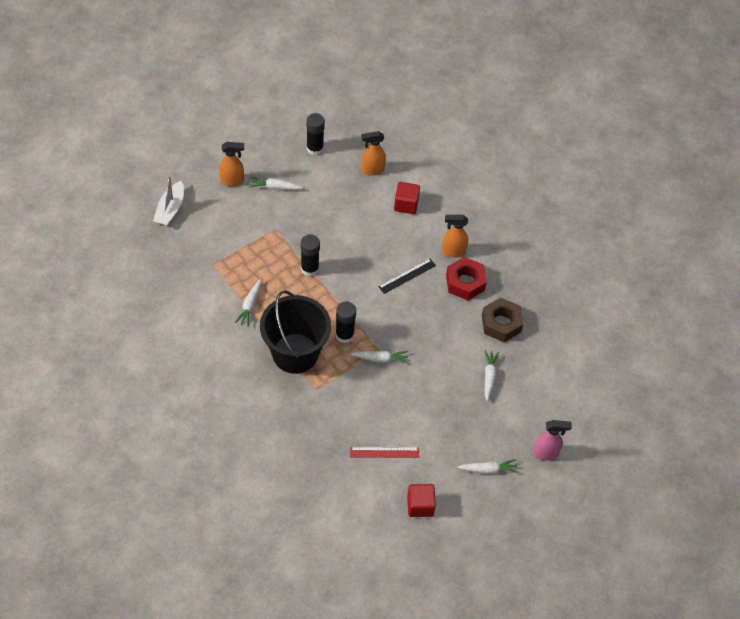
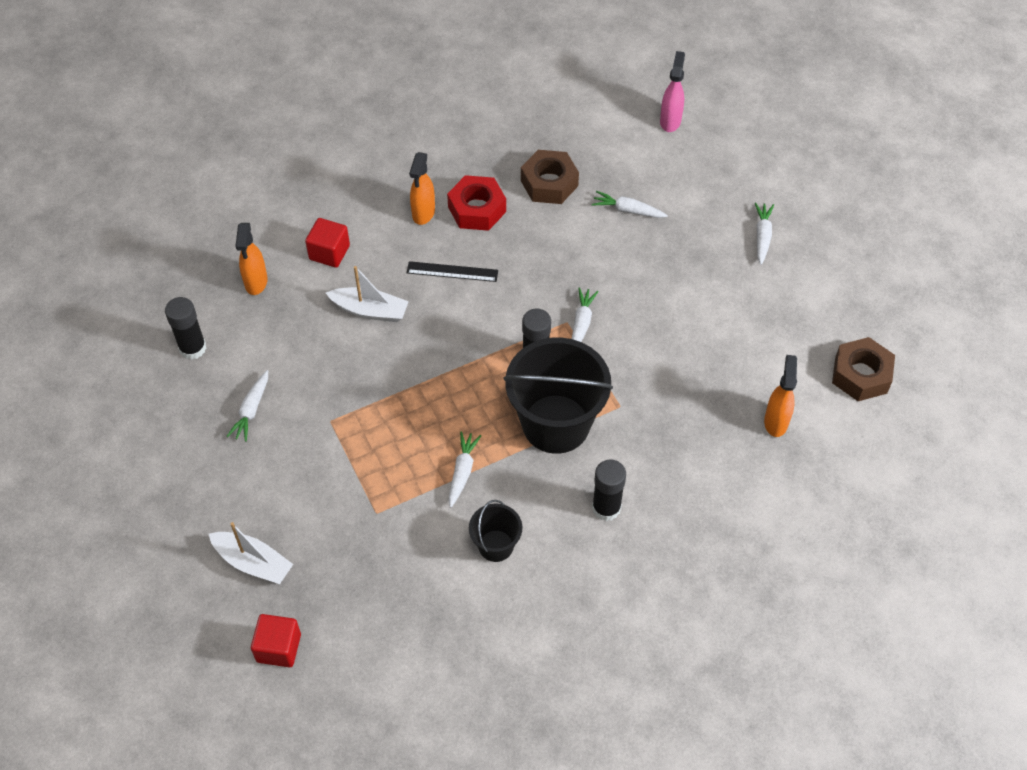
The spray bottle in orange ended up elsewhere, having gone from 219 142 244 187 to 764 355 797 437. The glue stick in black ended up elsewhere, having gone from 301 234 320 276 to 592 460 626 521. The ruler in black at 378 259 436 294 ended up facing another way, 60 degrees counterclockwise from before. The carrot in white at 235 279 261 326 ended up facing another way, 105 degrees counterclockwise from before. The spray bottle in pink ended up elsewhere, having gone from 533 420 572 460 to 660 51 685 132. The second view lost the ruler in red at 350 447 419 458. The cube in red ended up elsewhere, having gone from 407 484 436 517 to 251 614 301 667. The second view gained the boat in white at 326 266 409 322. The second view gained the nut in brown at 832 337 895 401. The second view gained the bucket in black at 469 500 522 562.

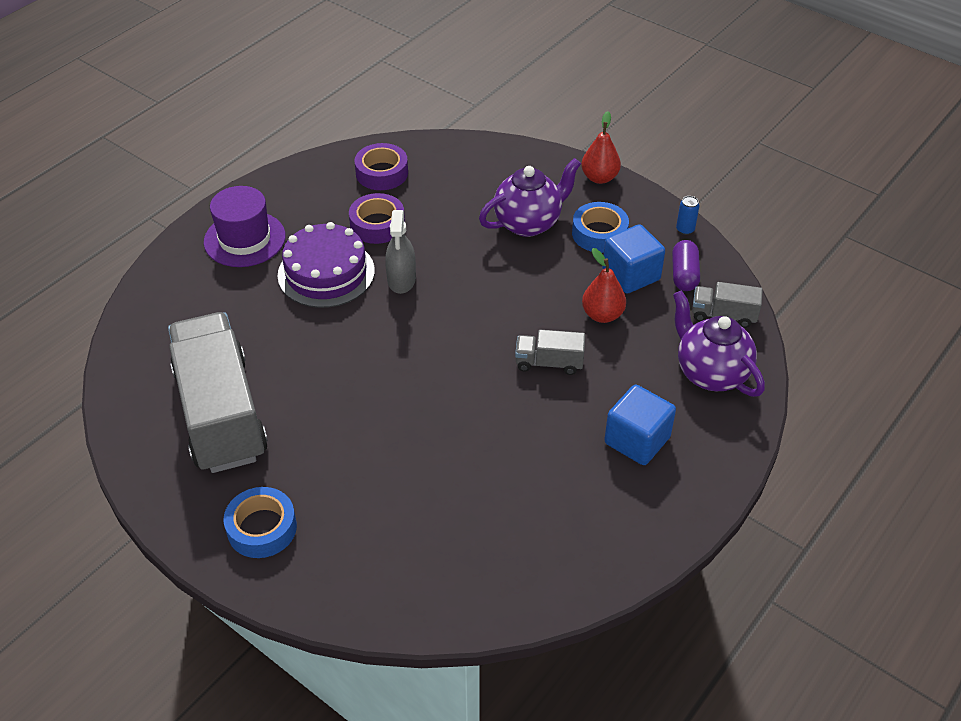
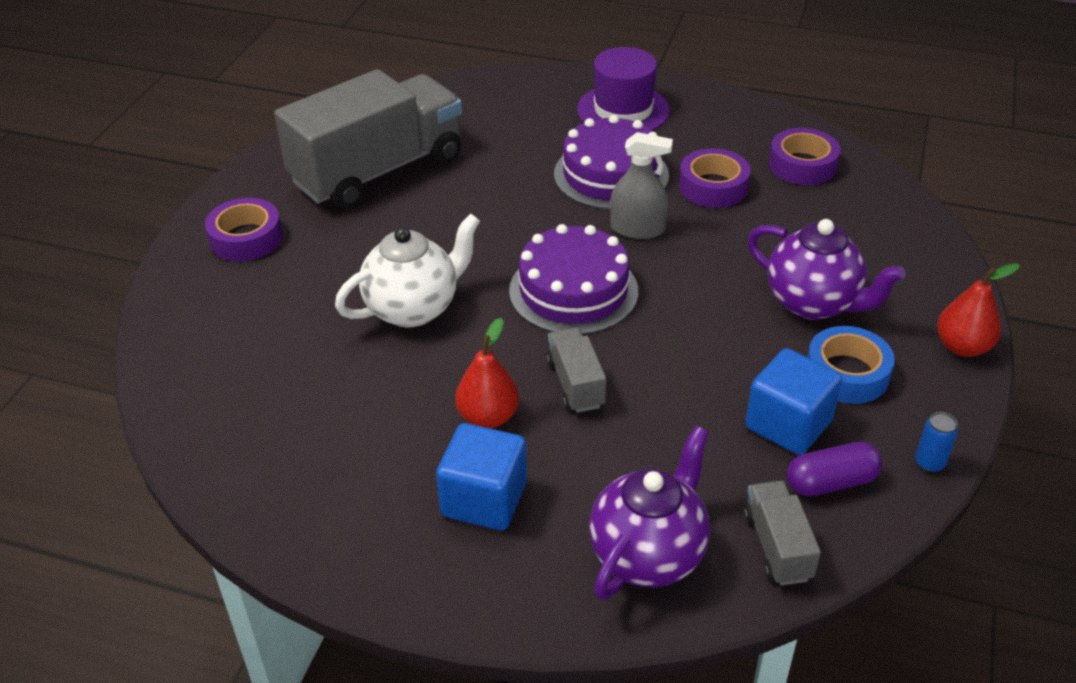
The spray bottle in grey at 385 210 416 294 ended up facing another way, 150 degrees counterclockwise from before. The pear in red ended up elsewhere, having gone from 582 248 626 323 to 455 318 519 428. What was the tape in blue at 224 487 297 558 turned into the tape in purple at 205 198 283 262. The second view gained the teapot in white at 335 214 480 328. The second view gained the cake in purple at 509 224 638 335.

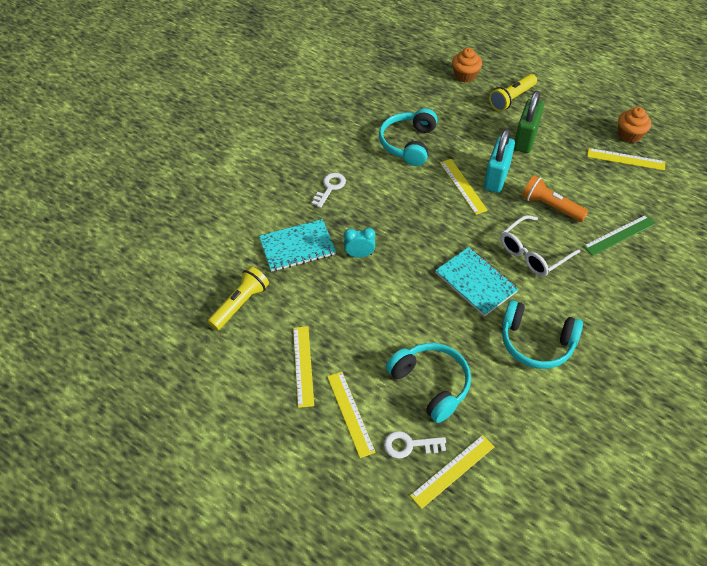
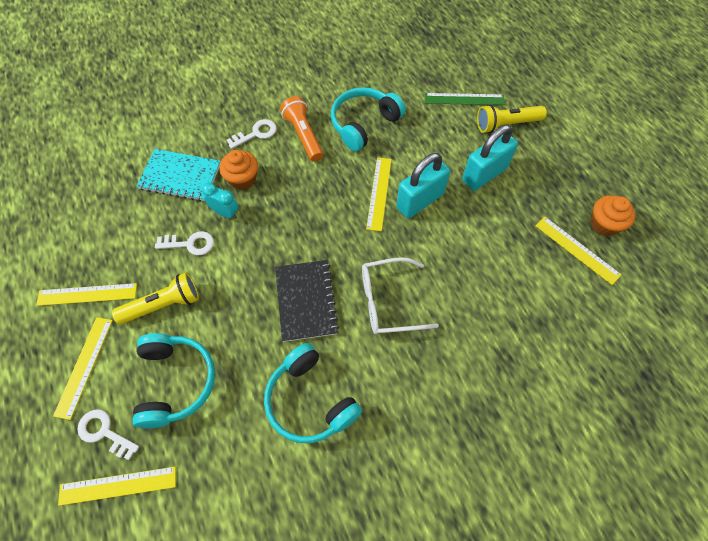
The cupcake in orange ended up elsewhere, having gone from 452 48 482 83 to 219 150 258 190. What was the padlock in green at 514 91 544 153 turned into the padlock in turquoise at 462 125 518 191. The flashlight in orange ended up elsewhere, having gone from 522 175 589 222 to 280 96 323 162. The ruler in green ended up elsewhere, having gone from 583 215 656 256 to 425 93 505 105. What was the notebook in turquoise at 435 247 519 317 turned into the notebook in black at 275 260 339 342. The flashlight in yellow ended up elsewhere, having gone from 208 266 269 330 to 112 272 199 324. The ruler in yellow at 293 326 314 408 ended up facing another way, 60 degrees clockwise from before. The second view gained the key in white at 155 231 214 255.

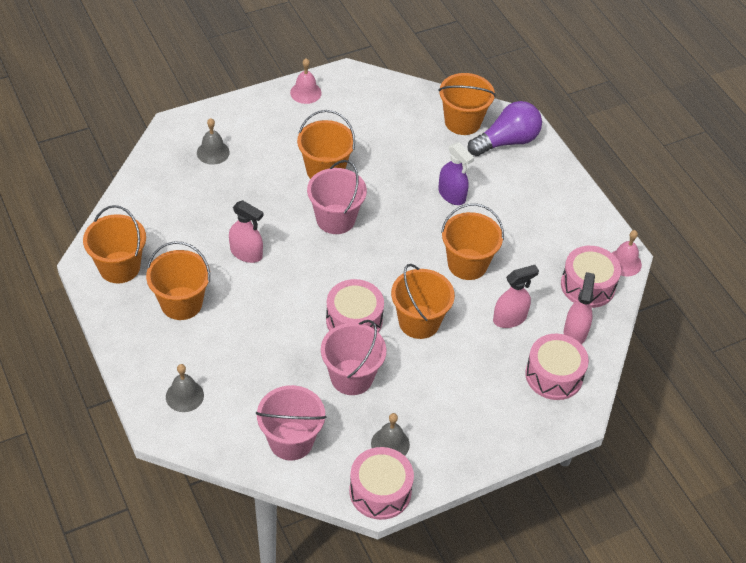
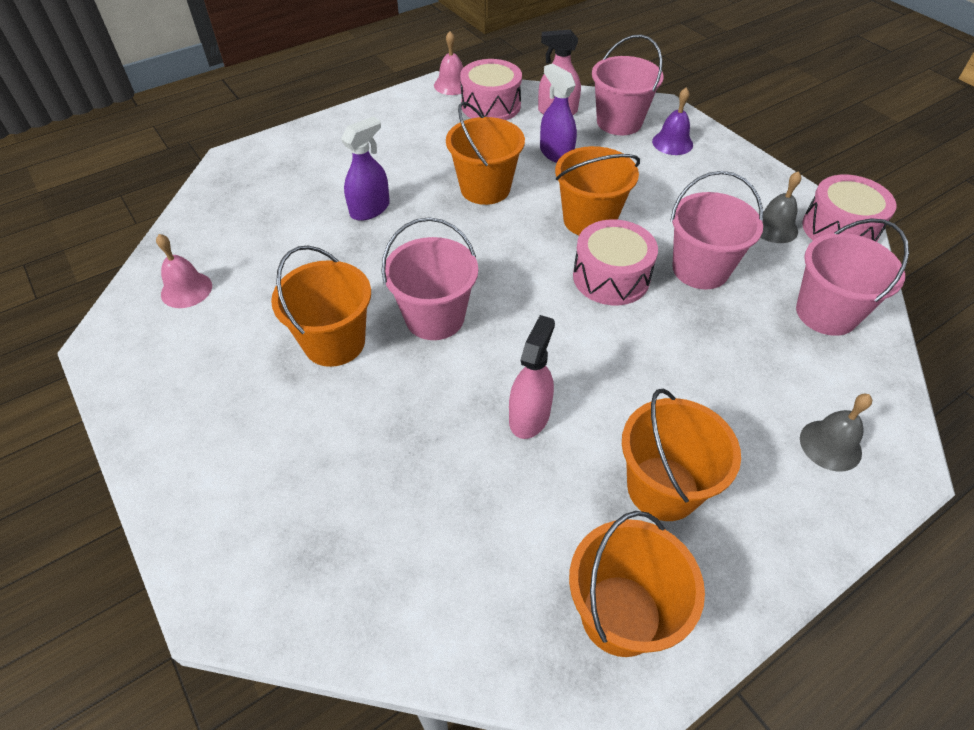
The bell in pink ended up elsewhere, having gone from 290 58 322 104 to 156 234 212 308. The second view lost the bucket in orange at 438 73 496 135. The second view lost the light bulb in purple at 468 101 542 156. The second view lost the bell in grey at 197 118 230 165. What was the spray bottle in pink at 493 265 539 328 turned into the spray bottle in purple at 540 64 577 163. Where the drum in pink stood at 525 334 589 400, the bucket in pink came to stand at 592 34 664 135. The second view gained the bell in purple at 652 87 693 155.

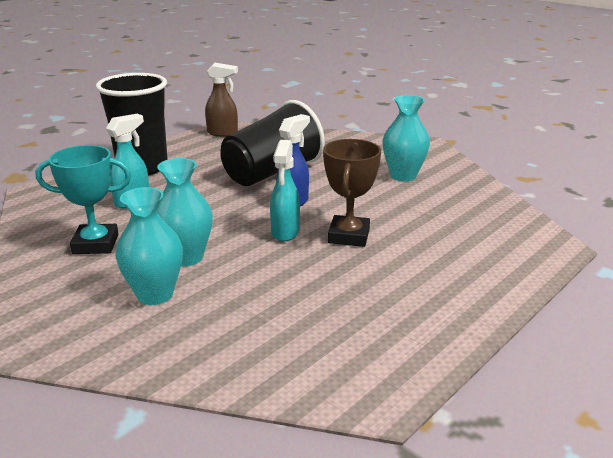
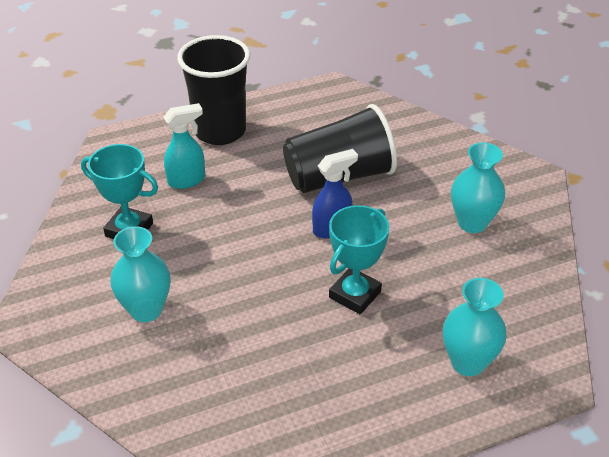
The second view lost the spray bottle in brown at 205 63 238 137. What was the trophy in brown at 323 139 381 247 turned into the trophy in turquoise at 329 205 389 314. The second view lost the spray bottle in turquoise at 270 140 300 242. The vase in turquoise ended up elsewhere, having gone from 157 158 213 266 to 443 278 506 376.

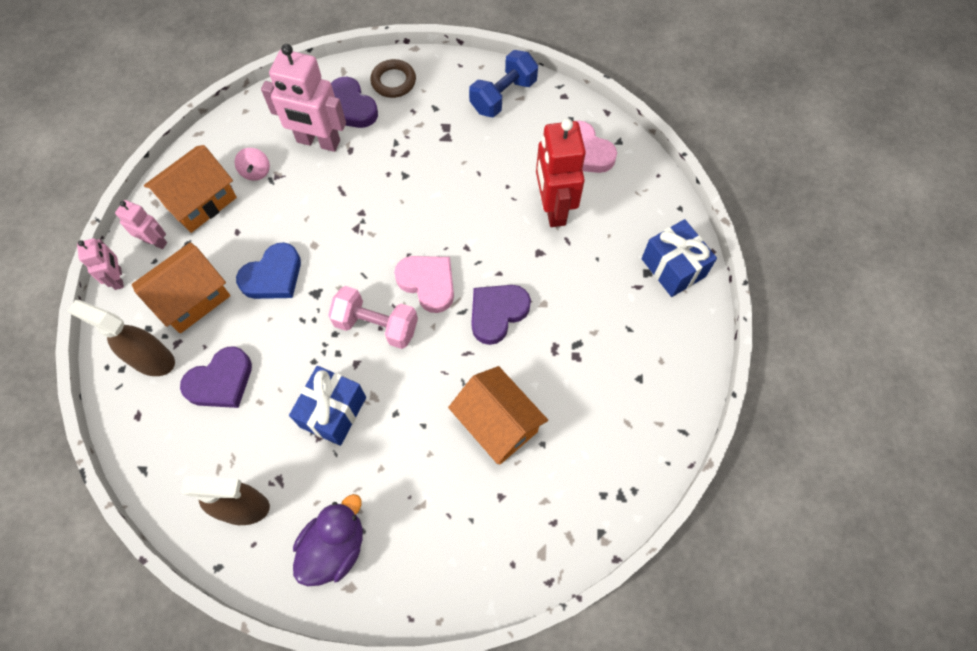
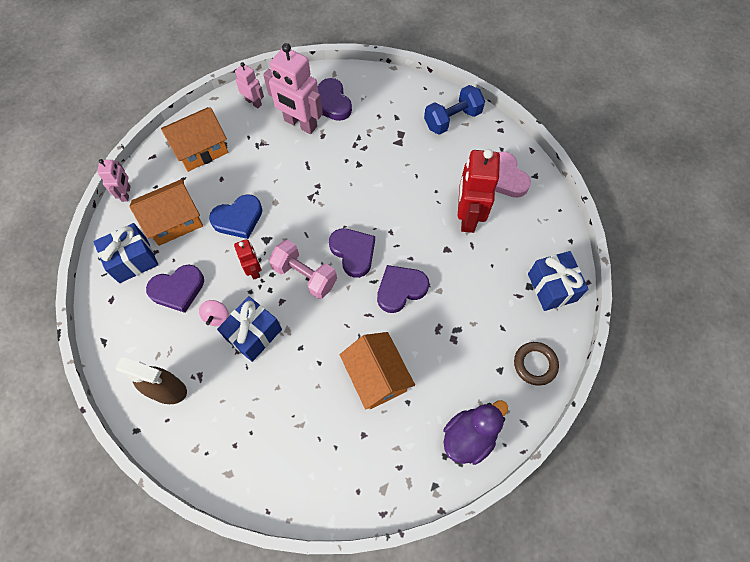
The ring in brown ended up elsewhere, having gone from 370 59 416 98 to 514 342 559 386. The spinning top in pink ended up elsewhere, having gone from 234 148 270 181 to 199 300 229 326. The robot in pink ended up elsewhere, having gone from 115 200 167 249 to 235 62 264 109. What was the heart in pink at 394 256 454 313 turned into the heart in purple at 329 228 375 278. Where the spray bottle in brown stood at 68 300 175 376, the gift in blue came to stand at 93 223 158 283. The duck in purple ended up elsewhere, having gone from 293 494 363 586 to 444 400 508 465. The second view gained the robot in red at 234 239 261 280.

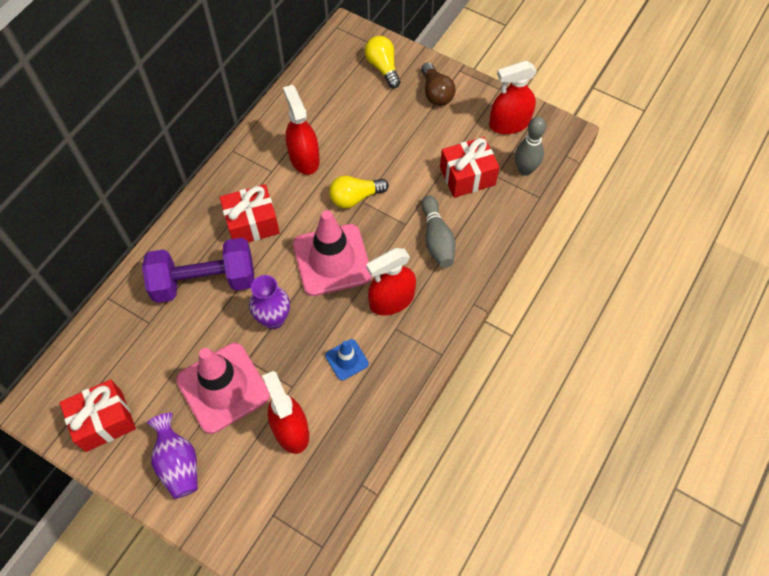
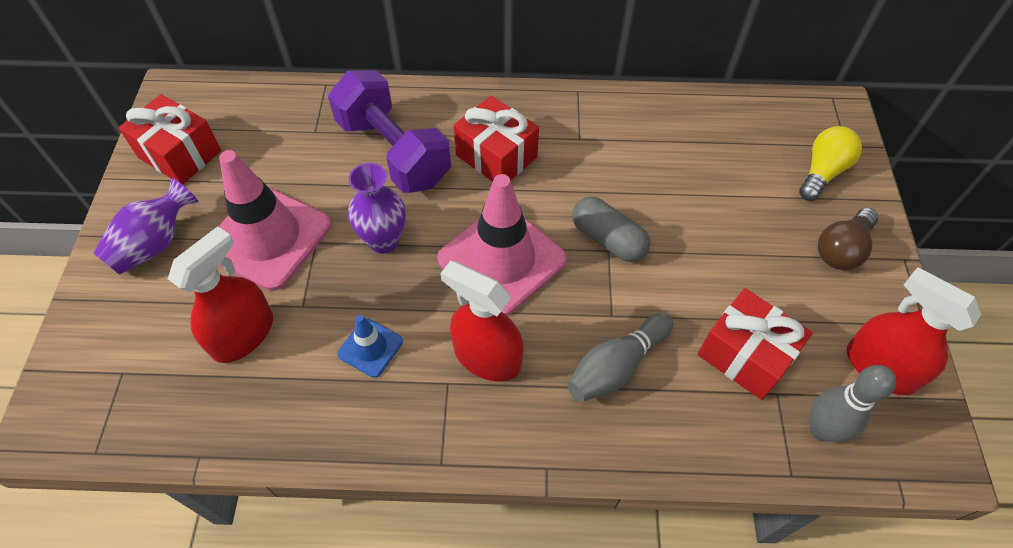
The second view lost the spray bottle in red at 283 85 320 175. Where the light bulb in yellow stood at 329 175 389 208, the capsule in grey came to stand at 572 197 650 262.

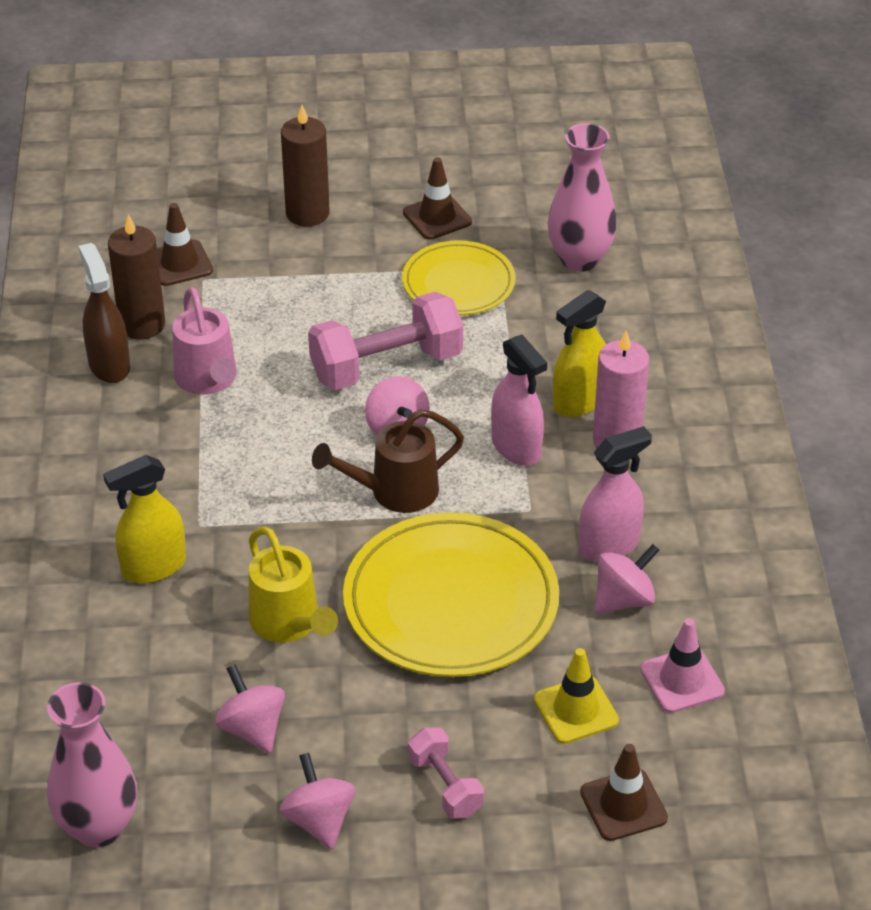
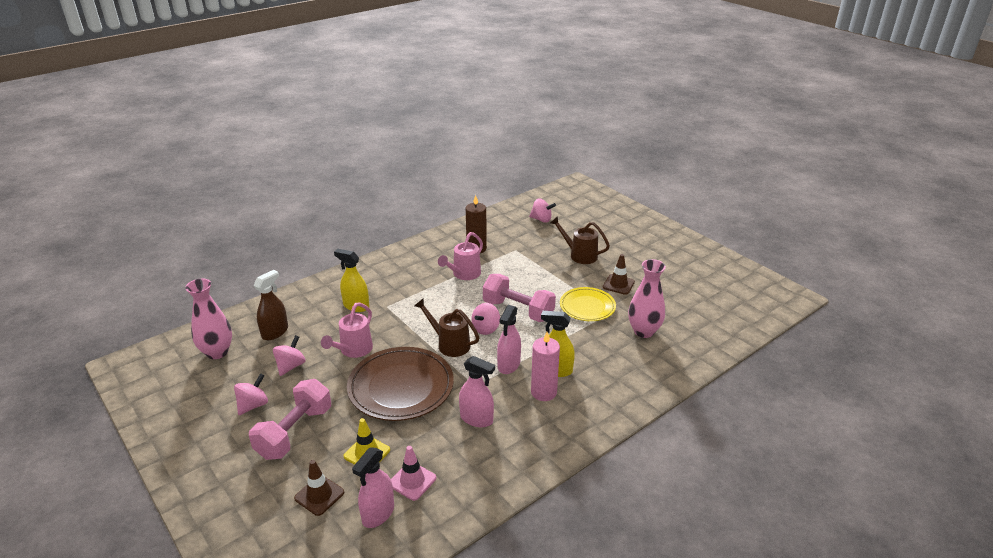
Where the candle in brown stood at 281 105 329 226, the watering can in brown came to stand at 550 216 610 264. The second view lost the traffic cone in brown at 157 203 213 286. The spray bottle in brown ended up elsewhere, having gone from 79 243 130 383 to 253 270 288 340. What was the plate in yellow at 343 512 559 677 turned into the plate in brown at 347 347 454 421. What was the watering can in yellow at 249 527 338 643 turned into the watering can in pink at 321 303 373 358. The spinning top in pink ended up elsewhere, having gone from 595 544 659 614 to 529 198 556 223. The size of the dumbbell in pink at 408 727 484 818 changed by a factor of 1.85. The second view gained the spray bottle in pink at 352 447 394 528.

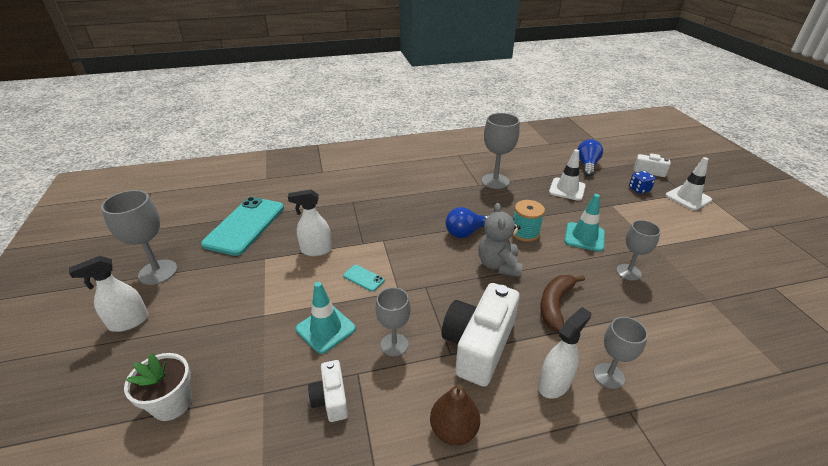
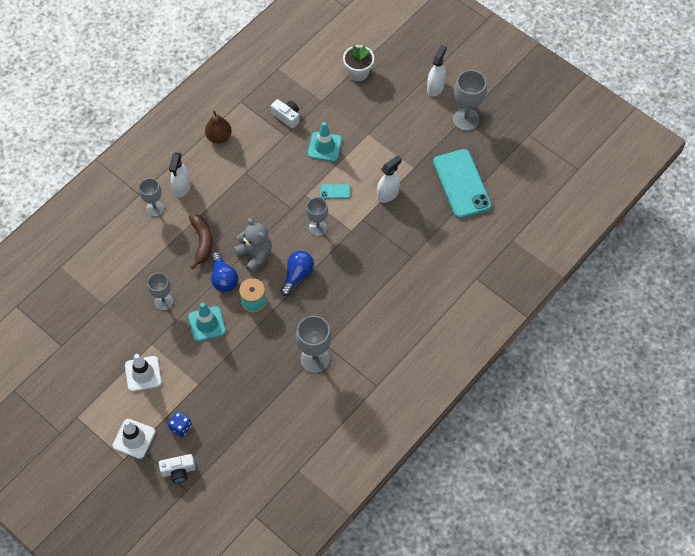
The light bulb in blue ended up elsewhere, having gone from 577 139 603 176 to 211 252 238 292. The traffic cone in white ended up elsewhere, having gone from 549 149 586 201 to 125 354 162 392. The second view lost the camera in white at 442 283 520 387. The goblet in grey ended up elsewhere, having gone from 376 287 411 356 to 306 197 328 236.

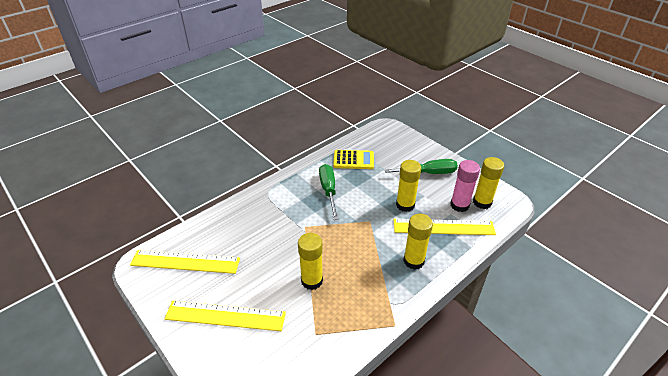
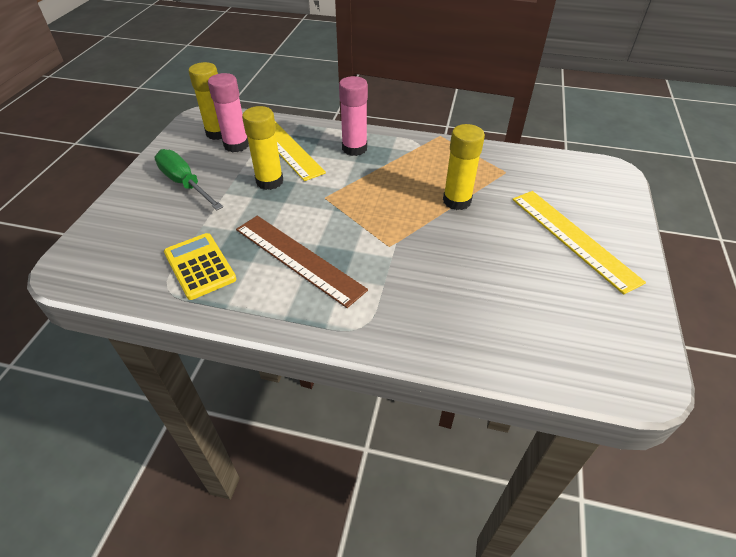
Where the screwdriver in green stood at 319 164 339 220, the ruler in brown came to stand at 236 216 368 308. What was the glue stick in yellow at 403 214 433 270 turned into the glue stick in pink at 339 76 368 156. The second view lost the ruler in yellow at 130 250 240 274.

